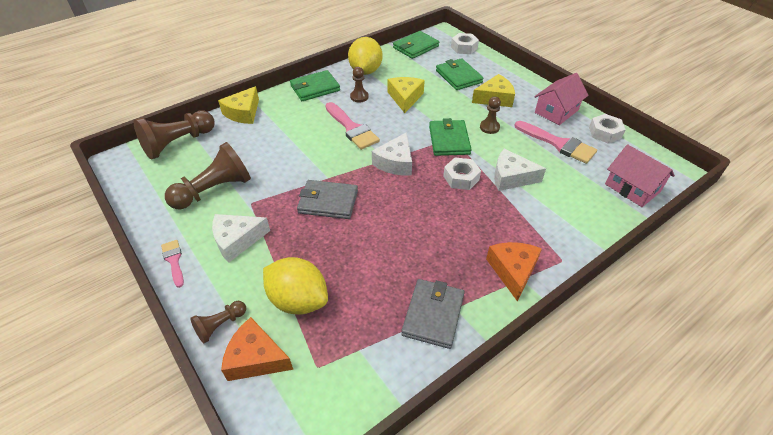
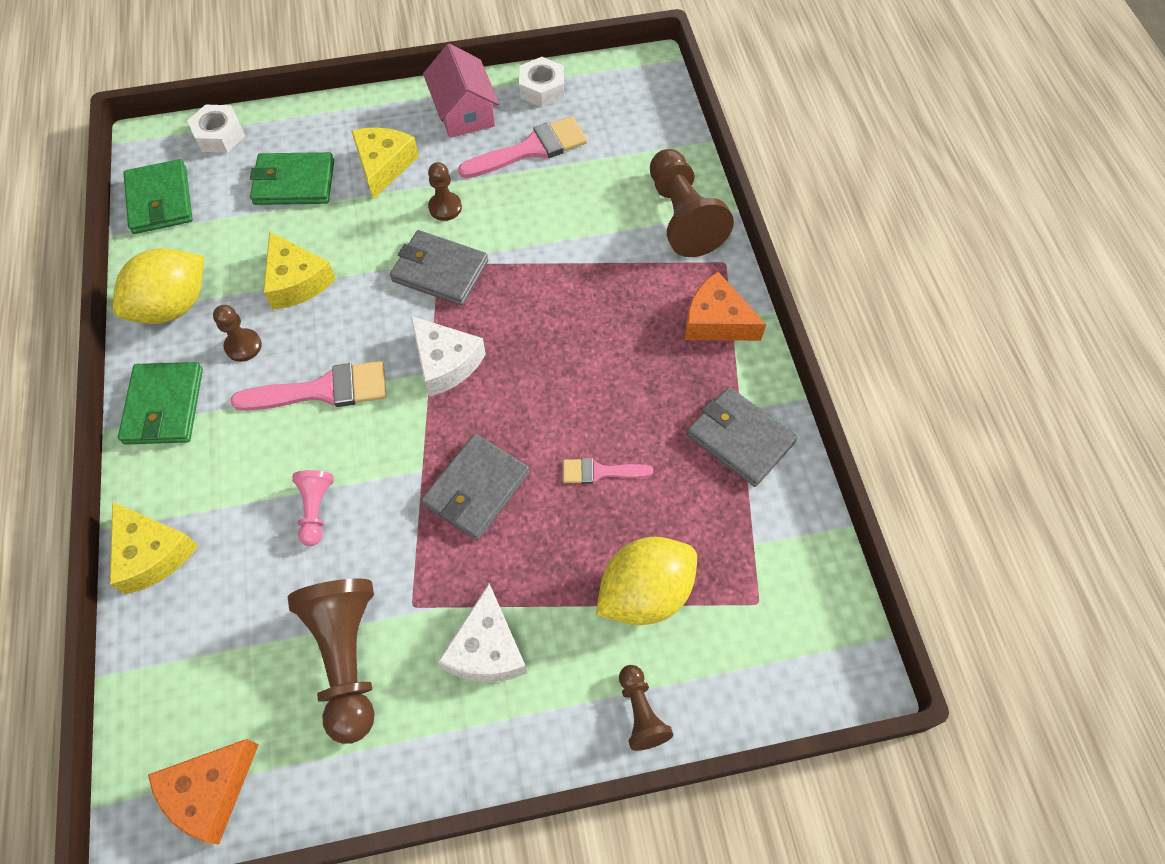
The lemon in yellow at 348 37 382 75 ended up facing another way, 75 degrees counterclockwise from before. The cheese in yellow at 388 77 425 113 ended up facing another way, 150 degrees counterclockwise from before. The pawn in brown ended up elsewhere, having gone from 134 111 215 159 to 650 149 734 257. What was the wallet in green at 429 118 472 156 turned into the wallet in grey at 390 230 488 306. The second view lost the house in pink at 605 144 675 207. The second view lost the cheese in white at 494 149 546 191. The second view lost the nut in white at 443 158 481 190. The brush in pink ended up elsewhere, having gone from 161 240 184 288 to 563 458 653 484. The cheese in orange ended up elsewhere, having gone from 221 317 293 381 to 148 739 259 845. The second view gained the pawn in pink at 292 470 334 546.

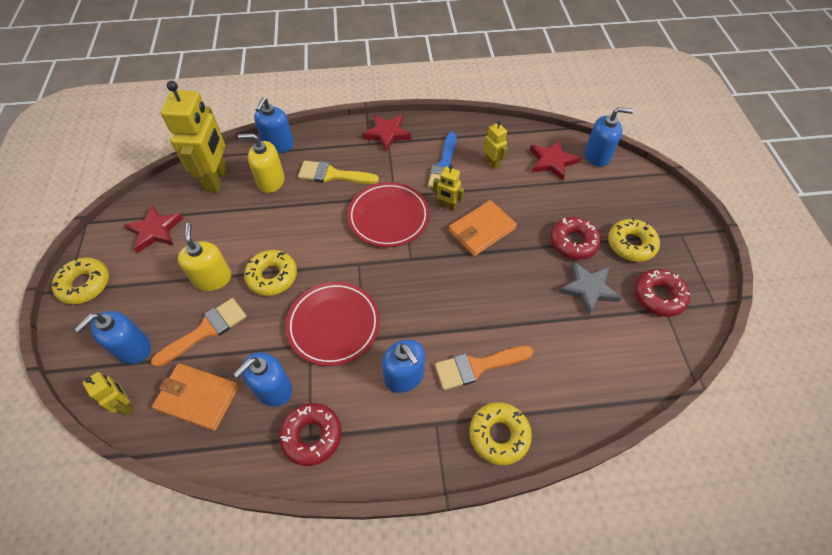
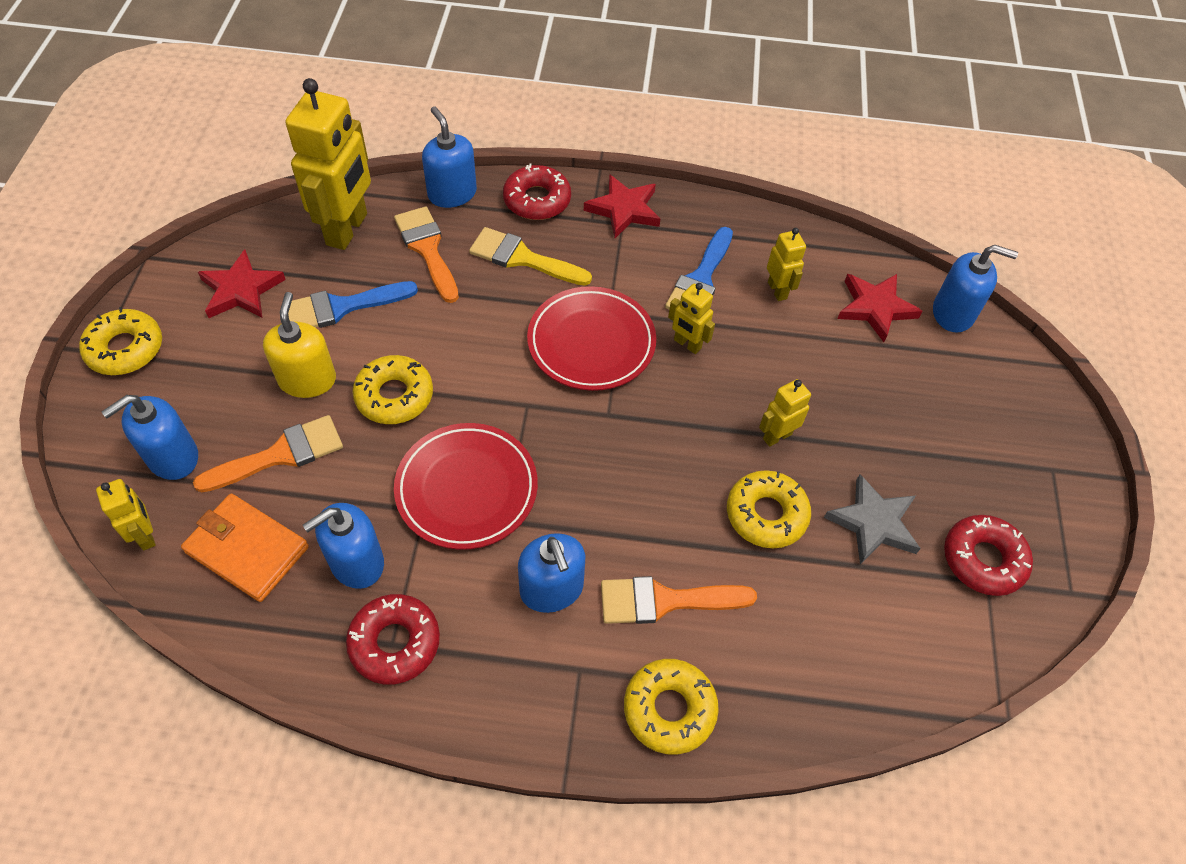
The soap dispenser in blue at 254 97 294 153 ended up facing another way, 120 degrees clockwise from before. Where the soap dispenser in yellow stood at 238 133 285 193, the brush in orange came to stand at 394 206 459 303. The second view lost the wallet in orange at 449 200 517 256. The donut in red ended up elsewhere, having gone from 550 217 601 260 to 503 163 571 220. The donut in yellow ended up elsewhere, having gone from 608 218 660 262 to 727 470 811 548. The second view gained the brush in blue at 288 281 418 328. The second view gained the robot in yellow at 759 379 811 447.

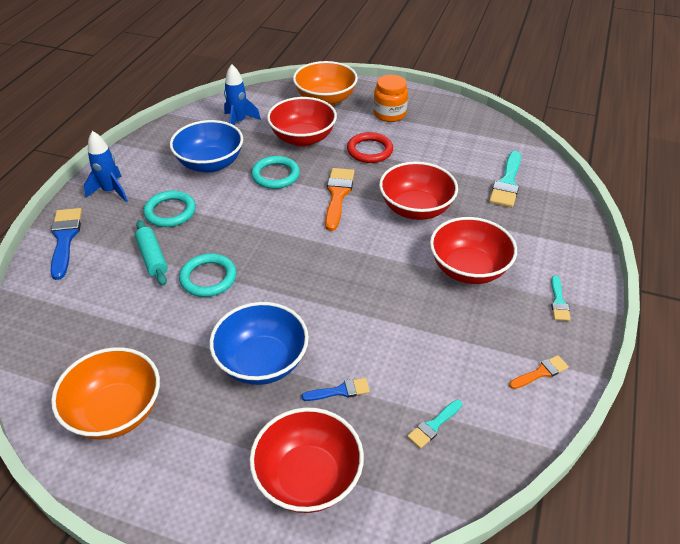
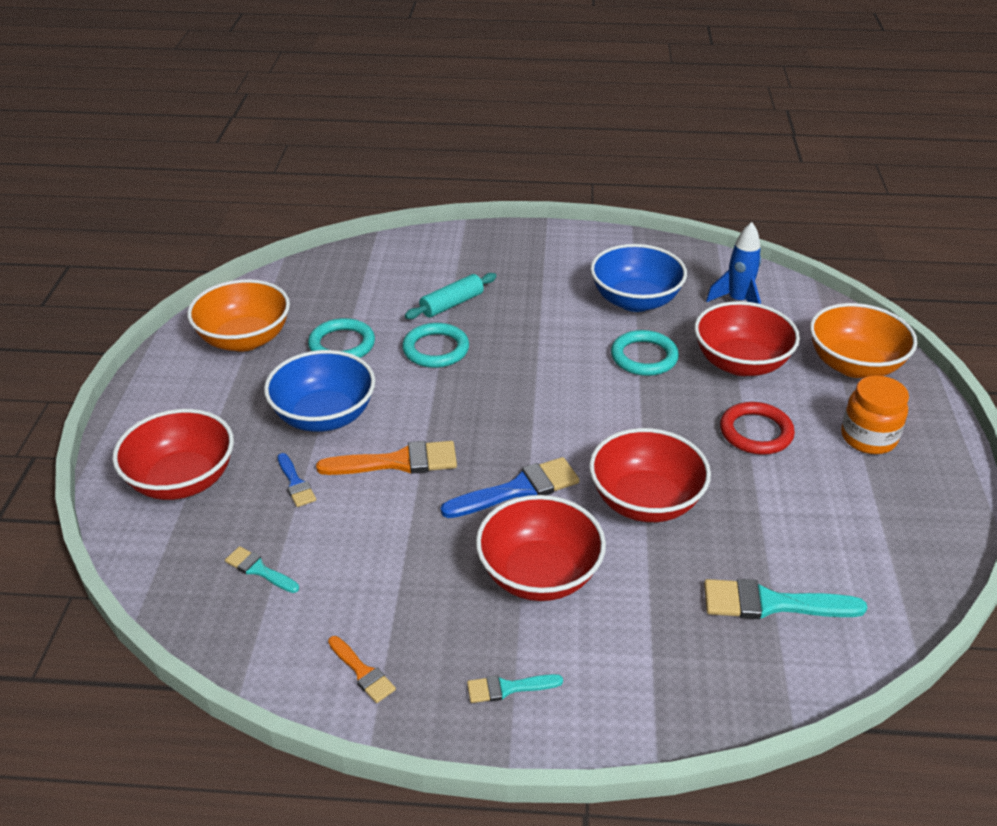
The second view lost the rocket in blue at 84 131 128 202. The brush in orange ended up elsewhere, having gone from 325 168 355 231 to 316 441 457 475. The ring in turquoise ended up elsewhere, having gone from 143 191 196 227 to 308 318 375 358. The brush in blue ended up elsewhere, having gone from 50 208 82 280 to 441 457 579 518.

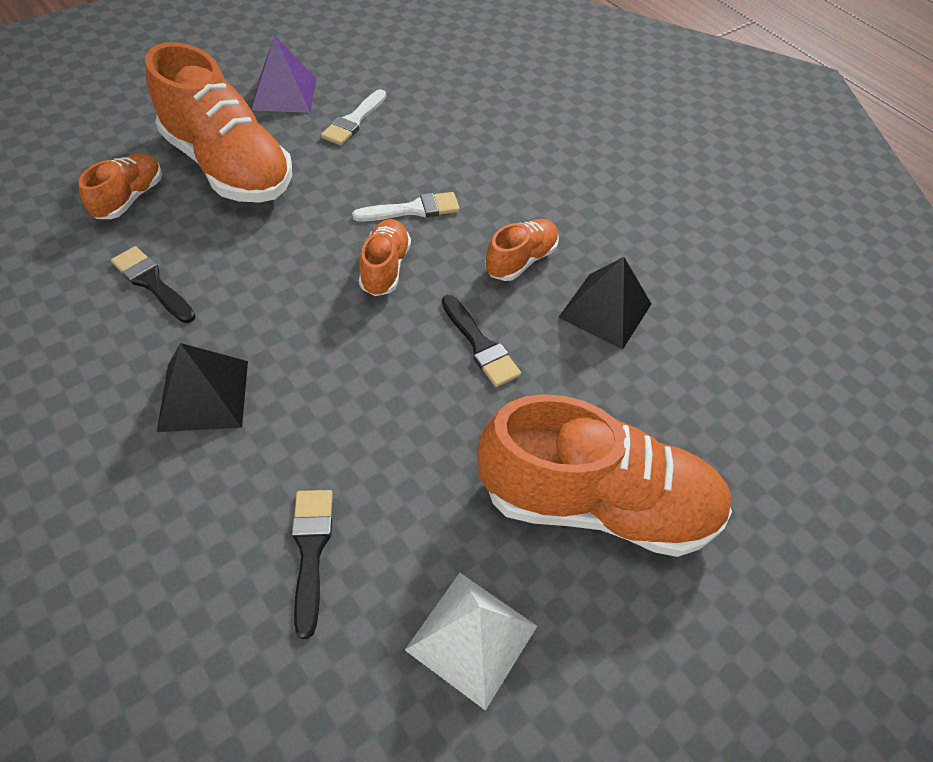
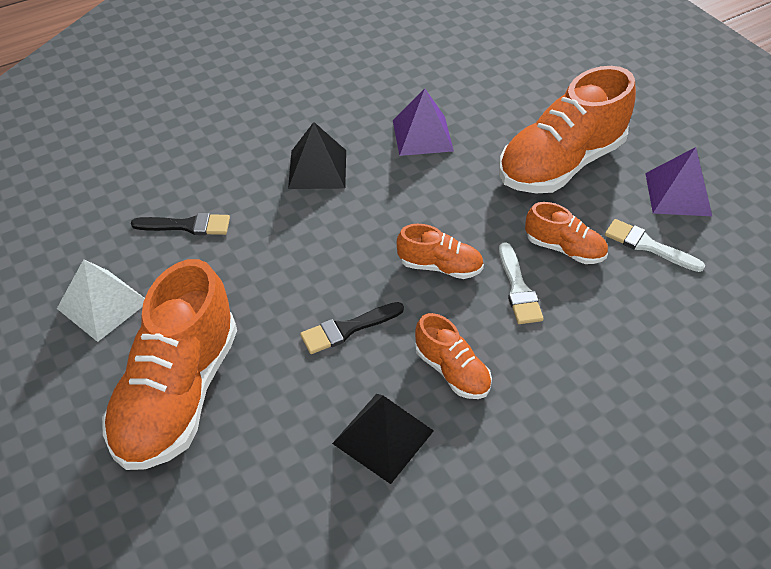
The shoe in orange ended up elsewhere, having gone from 78 153 162 219 to 525 202 608 264. Where the brush in black stood at 111 246 196 323, the pyramid in purple came to stand at 393 88 454 156.

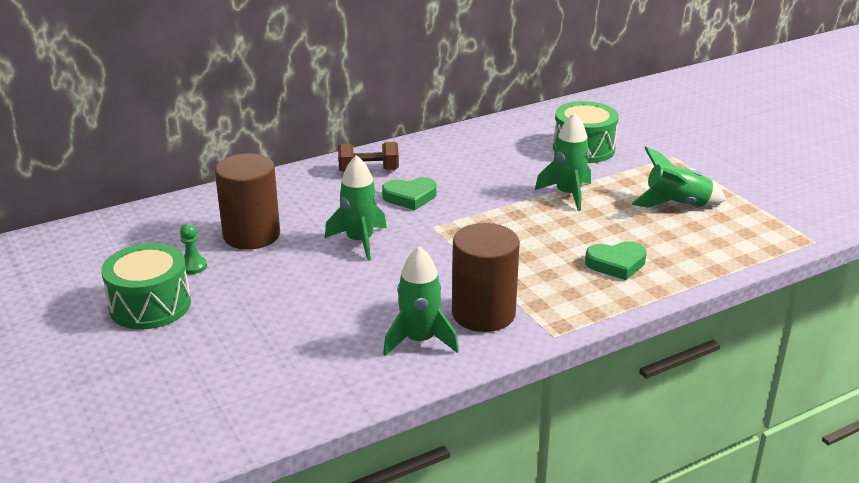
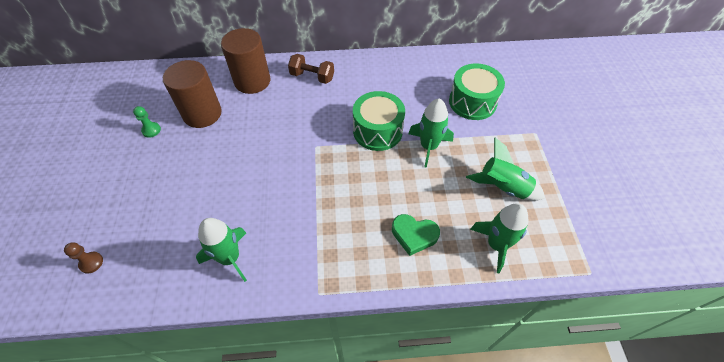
The rocket in green ended up elsewhere, having gone from 325 155 387 261 to 470 203 528 273. The second view lost the heart in green at 382 177 437 210. The cylinder in brown ended up elsewhere, having gone from 452 223 520 332 to 221 28 270 94. The drum in green ended up elsewhere, having gone from 101 243 191 330 to 353 91 405 151. The second view gained the pawn in brown at 64 242 103 274.

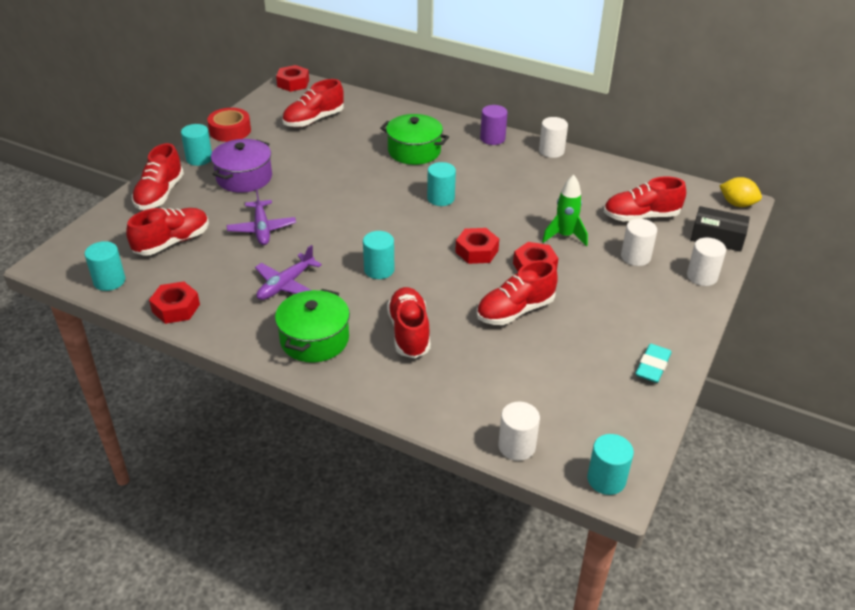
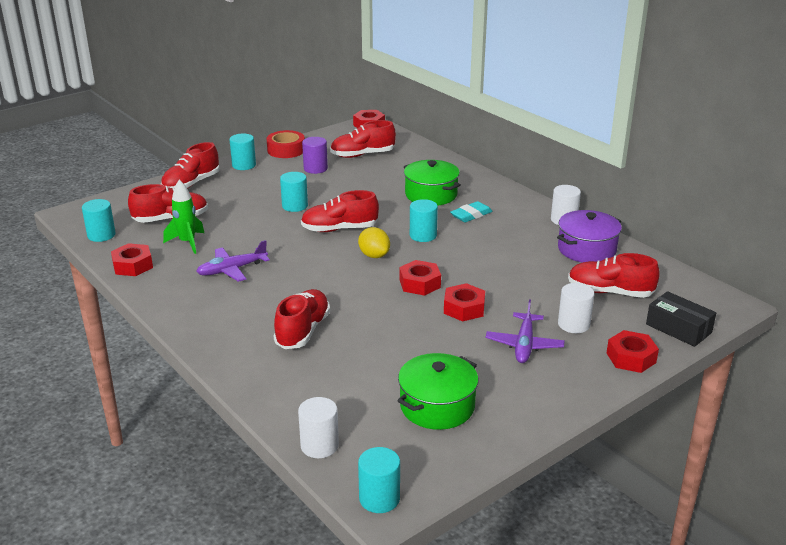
The cylinder in purple ended up elsewhere, having gone from 480 105 508 145 to 302 137 328 174. The pot in purple ended up elsewhere, having gone from 211 139 272 193 to 557 210 622 263. The rocket in green ended up elsewhere, having gone from 542 175 588 246 to 163 180 204 254. The lemon in yellow ended up elsewhere, having gone from 719 177 762 207 to 358 227 390 258. The plane in purple ended up elsewhere, having gone from 227 188 296 245 to 486 299 565 363. The cylinder in turquoise ended up elsewhere, having gone from 363 231 394 279 to 280 172 308 212. Where the cylinder in white stood at 687 238 726 286, the nut in red came to stand at 607 330 659 373. The shoe in red ended up elsewhere, having gone from 476 260 558 325 to 301 190 379 232. The pot in green ended up elsewhere, having gone from 275 289 350 362 to 397 353 479 430. The eraser in turquoise ended up elsewhere, having gone from 635 344 672 383 to 450 201 492 222.

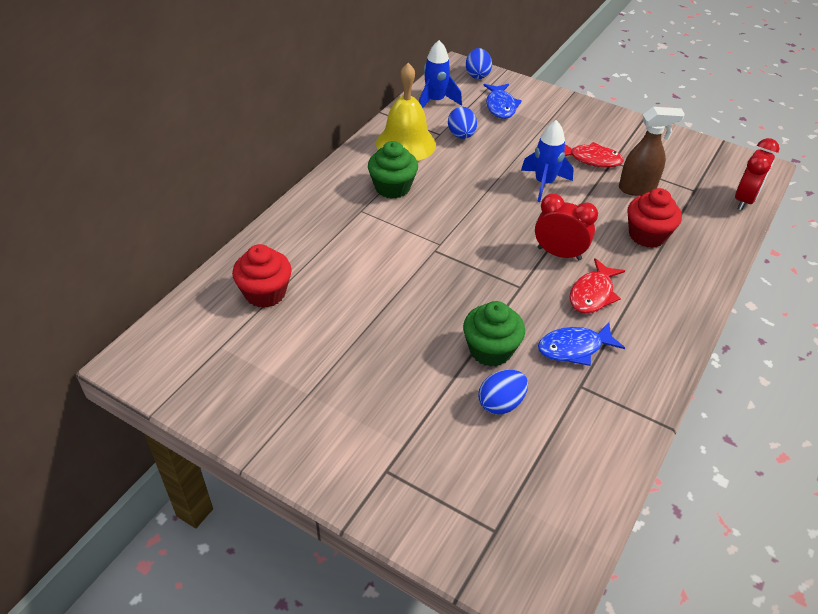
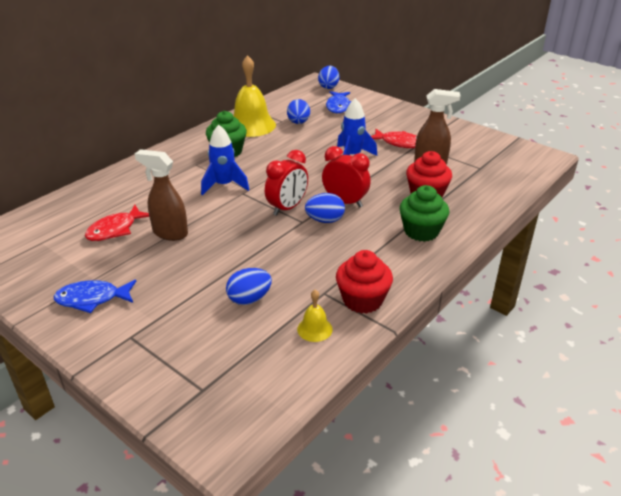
The rocket in blue ended up elsewhere, having gone from 419 40 462 108 to 201 125 249 196. The clock in red ended up elsewhere, having gone from 735 138 779 210 to 265 150 308 216. The cupcake in red ended up elsewhere, having gone from 232 244 292 308 to 336 250 393 314. The fish in red ended up elsewhere, having gone from 570 258 625 314 to 85 205 149 241. The cupcake in green ended up elsewhere, having gone from 463 301 525 367 to 399 185 449 242. The fish in blue ended up elsewhere, having gone from 538 322 625 366 to 54 280 136 313. The second view gained the spray bottle in brown at 135 149 188 241. The second view gained the egg in blue at 305 193 345 223. The second view gained the bell in yellow at 297 290 333 342.

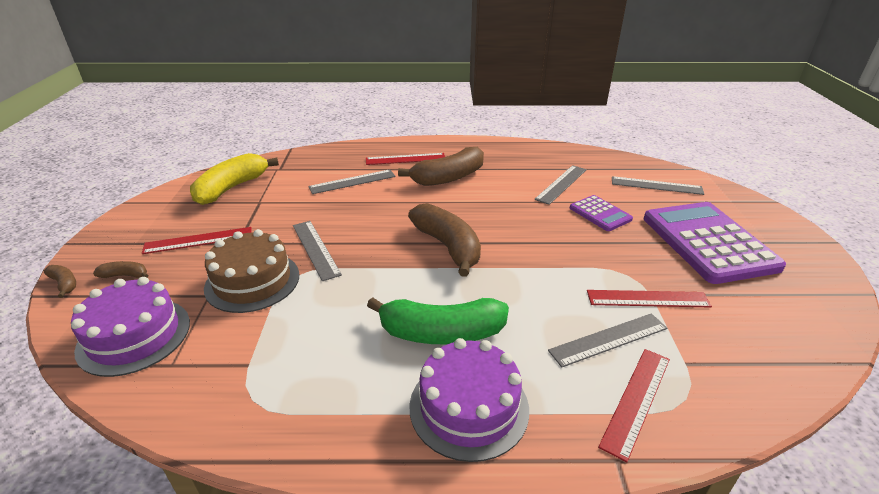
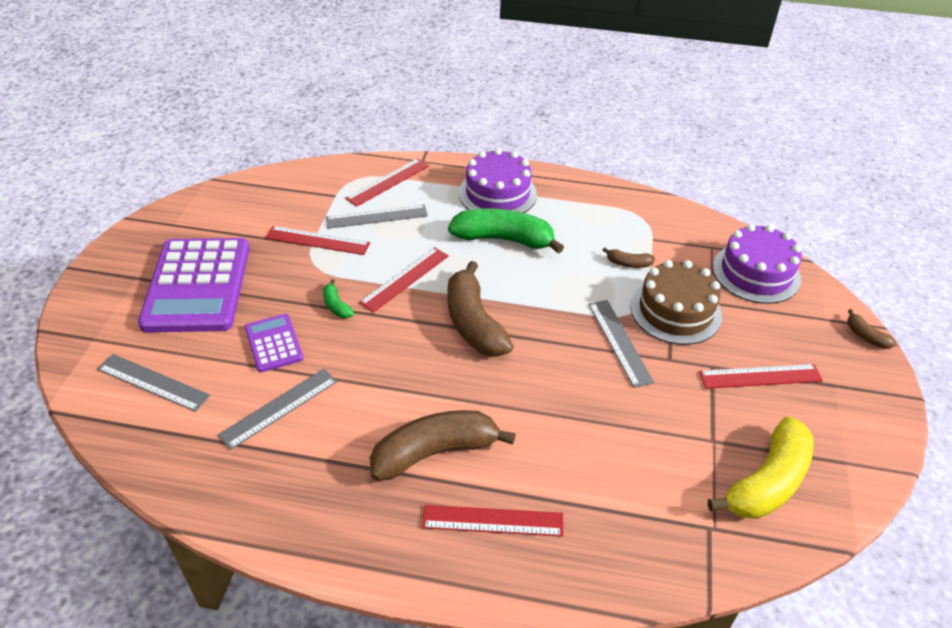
The second view lost the ruler in grey at 308 170 396 194. The banana in brown ended up elsewhere, having gone from 93 261 149 278 to 603 247 655 268. The second view gained the ruler in red at 359 247 449 313. The second view gained the banana in green at 323 279 354 318.

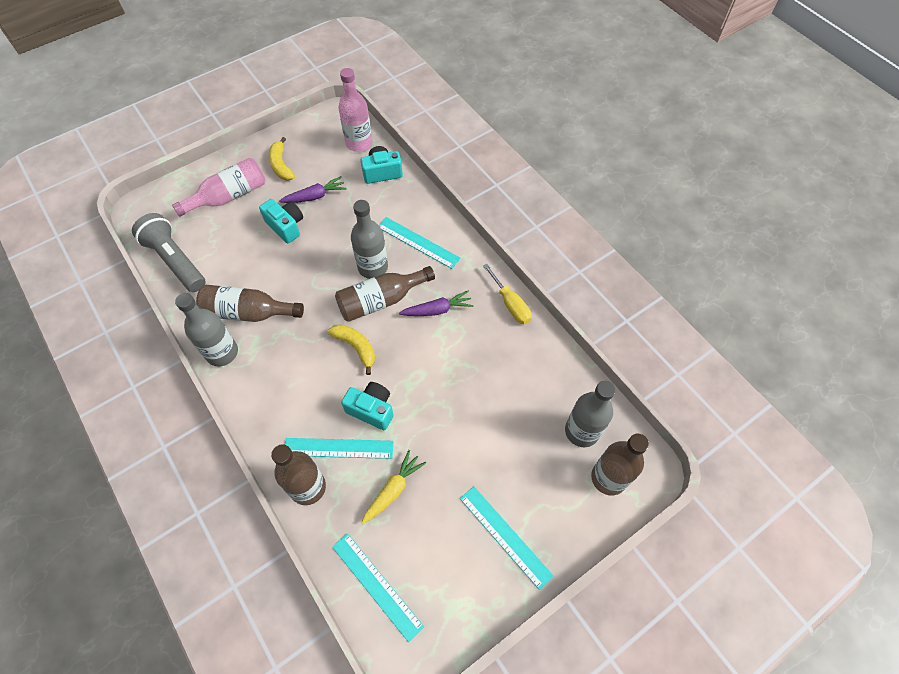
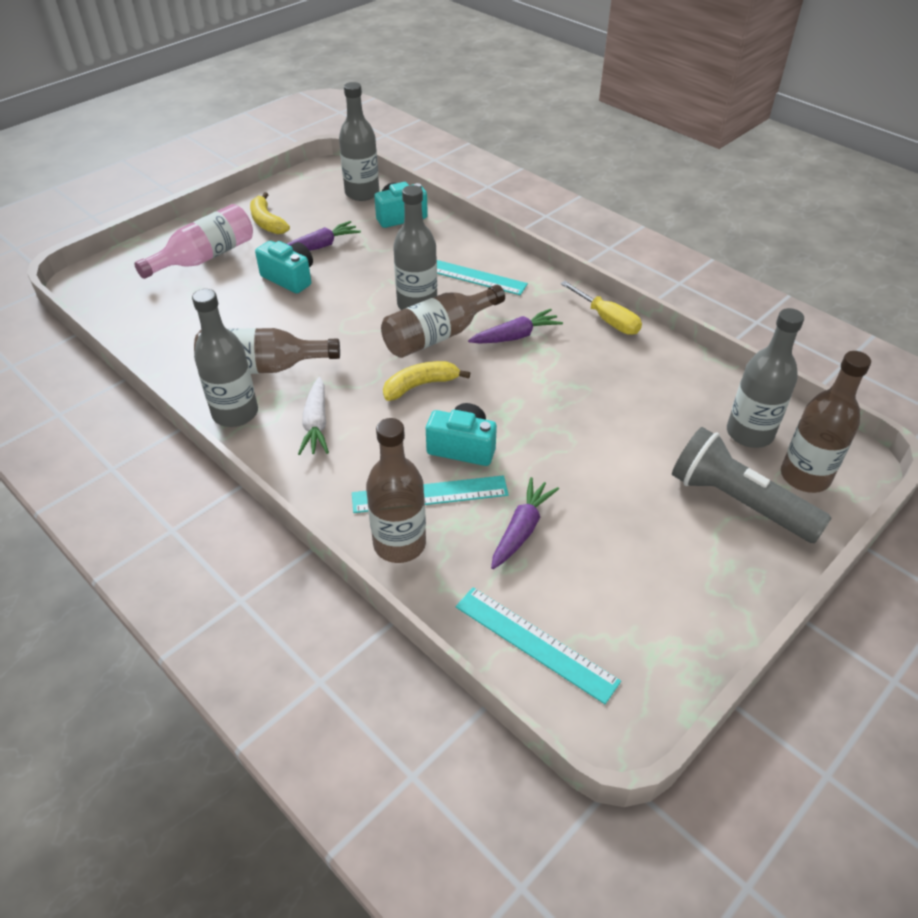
What was the bottle in pink at 338 68 372 152 turned into the bottle in grey at 339 82 379 201. The flashlight in grey ended up elsewhere, having gone from 132 213 206 292 to 672 427 831 543. The banana in yellow at 327 324 375 375 ended up facing another way, 60 degrees counterclockwise from before. What was the carrot in yellow at 361 450 426 524 turned into the carrot in purple at 491 477 559 569. The second view lost the ruler in turquoise at 460 486 553 590. The second view gained the carrot in white at 298 377 329 455.

